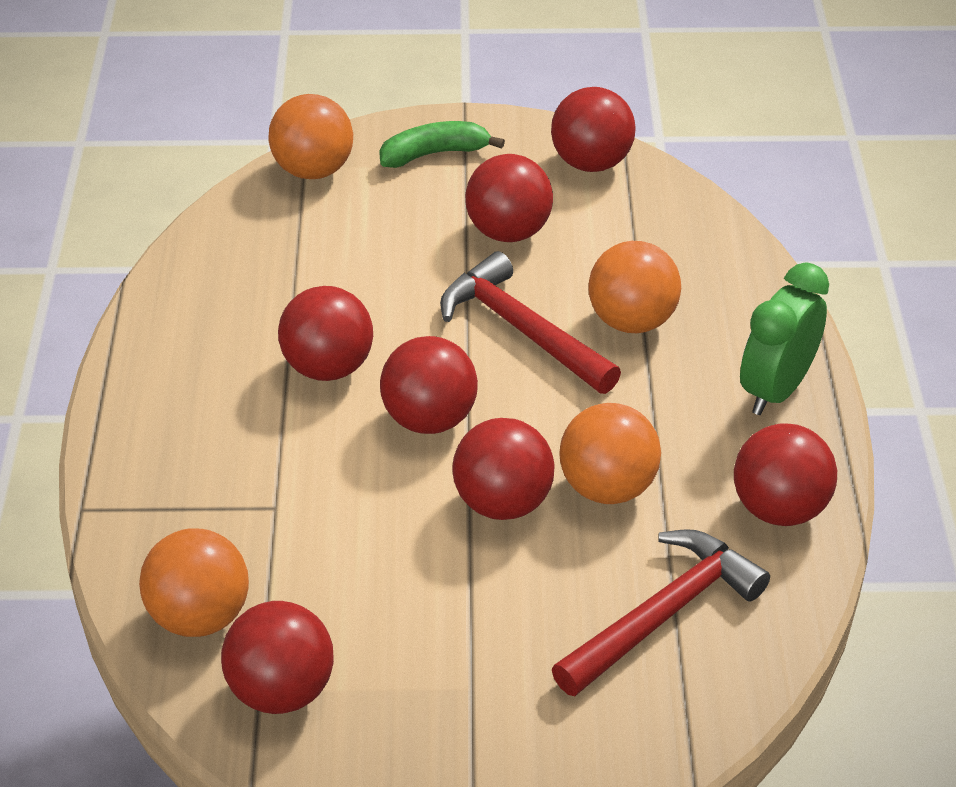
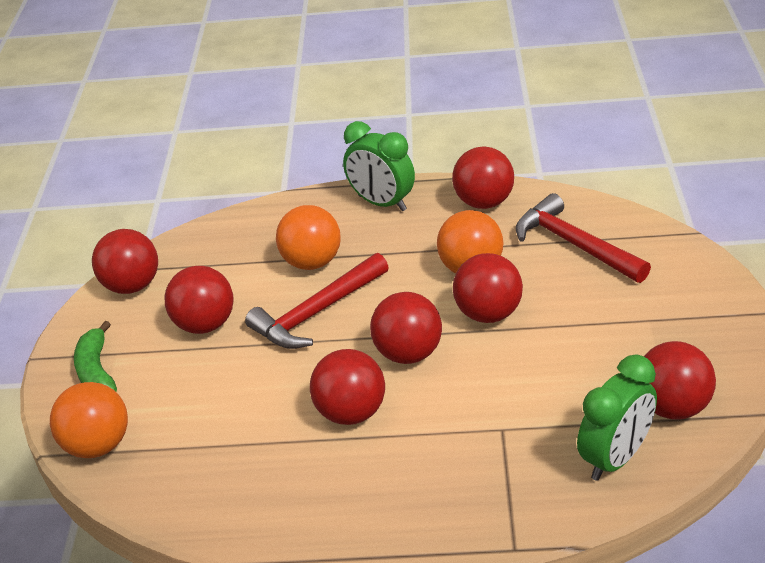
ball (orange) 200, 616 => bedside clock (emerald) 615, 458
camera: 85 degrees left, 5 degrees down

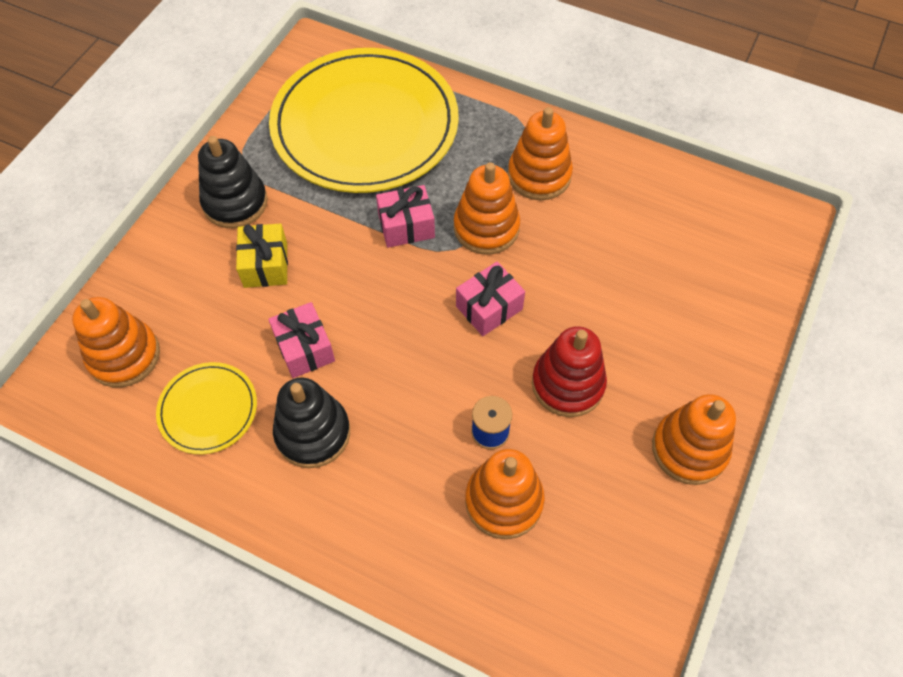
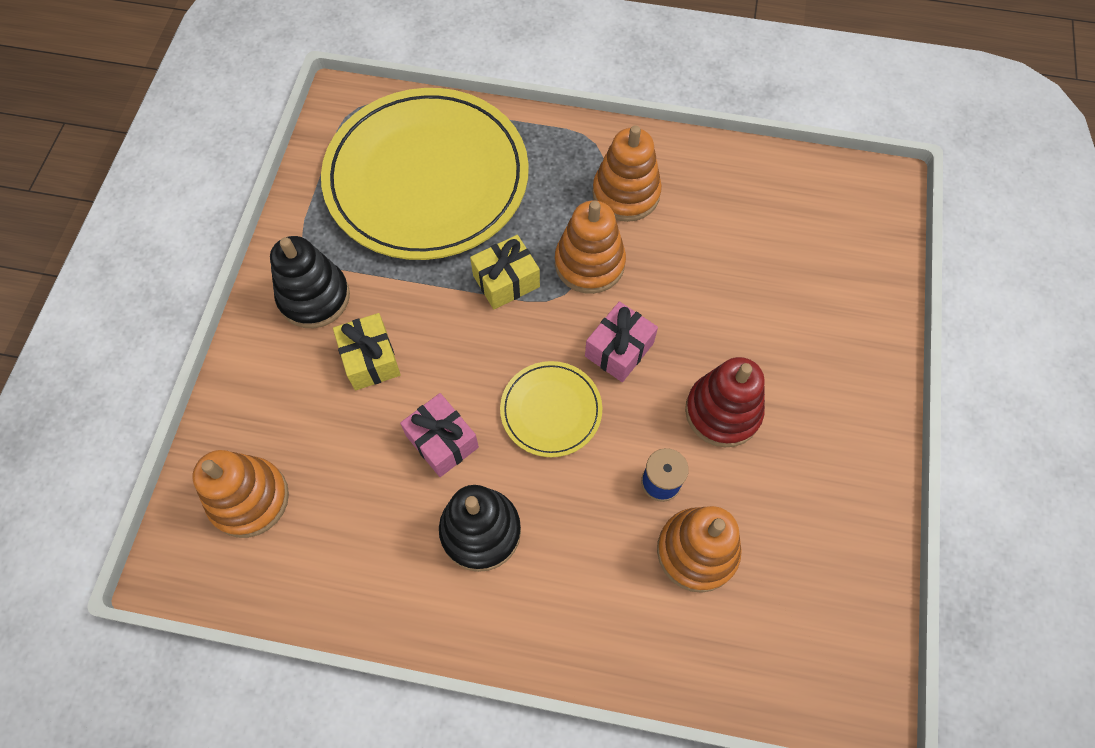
stacking toy (orange) 689, 449 => nothing
dinner plate (bright yellow) 208, 409 => dinner plate (bright yellow) 551, 410, move
gift (rose-pink) 406, 226 => gift (bright yellow) 506, 281
camera: 15 degrees left, 5 degrees up

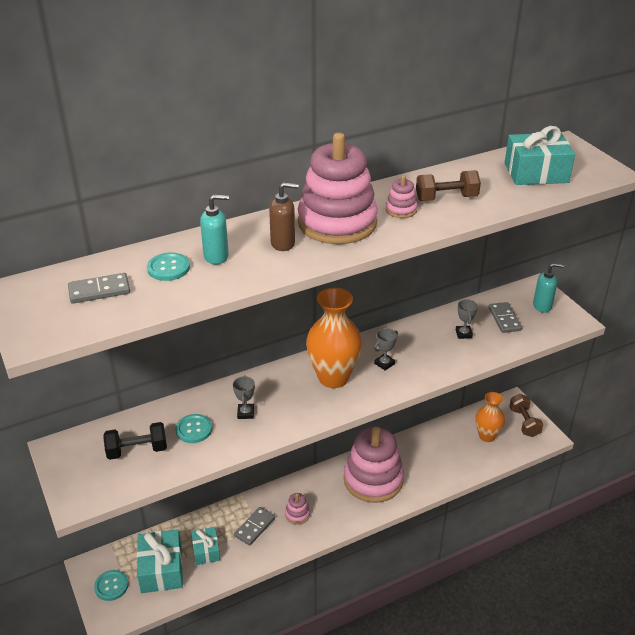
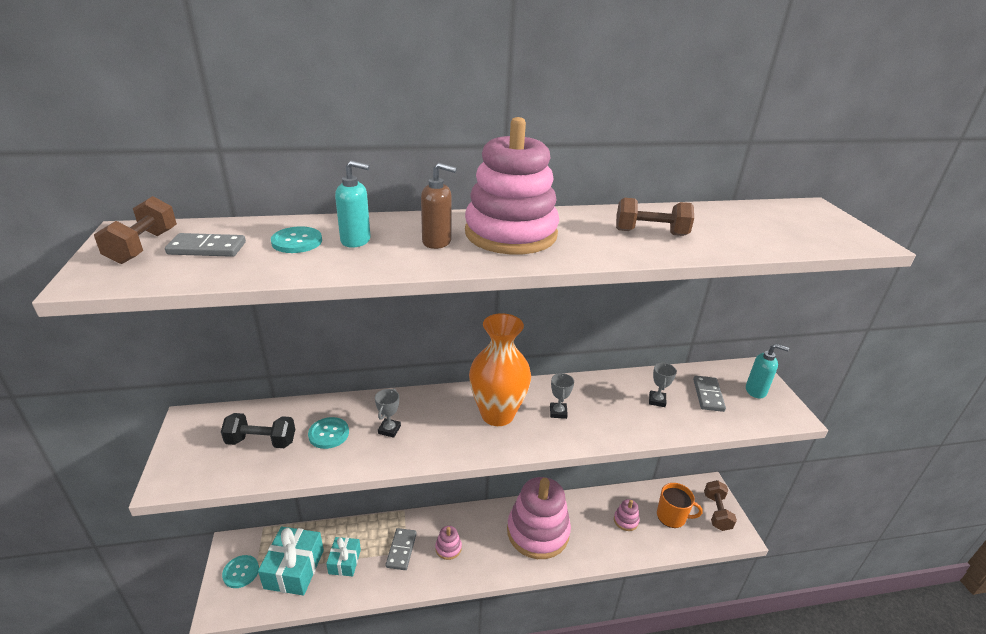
gift (turquoise) 536, 173 => nothing
nothing => hand weight (russet) 143, 247
stacking toy (rose-pink) 401, 210 => stacking toy (rose-pink) 626, 520, move
tall vase (orange) 487, 436 => mug (orange) 672, 516
domino tile (grey) 255, 527 => domino tile (grey) 401, 550, 45 degrees counterclockwise
prize cup (grey) 384, 363 => prize cup (grey) 558, 412, 60 degrees counterclockwise
camera: 15 degrees right, 5 degrees down

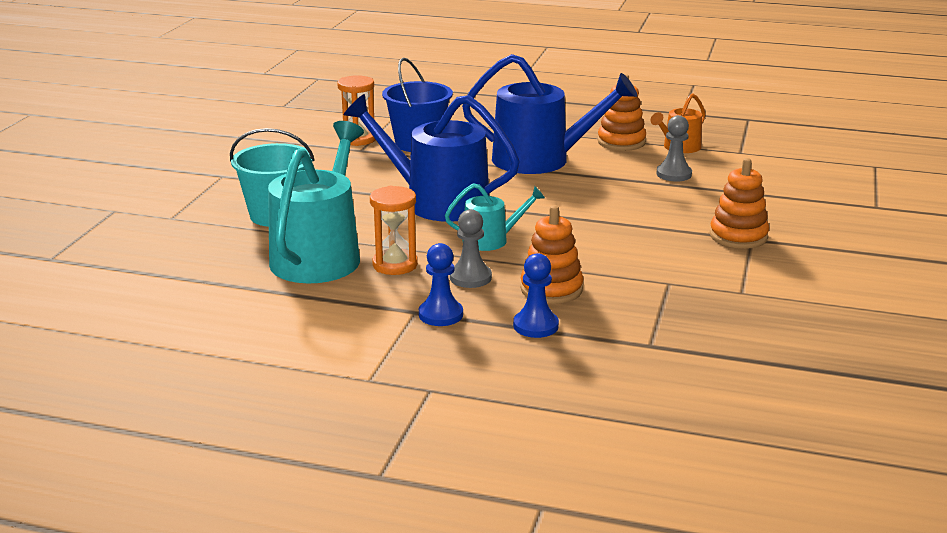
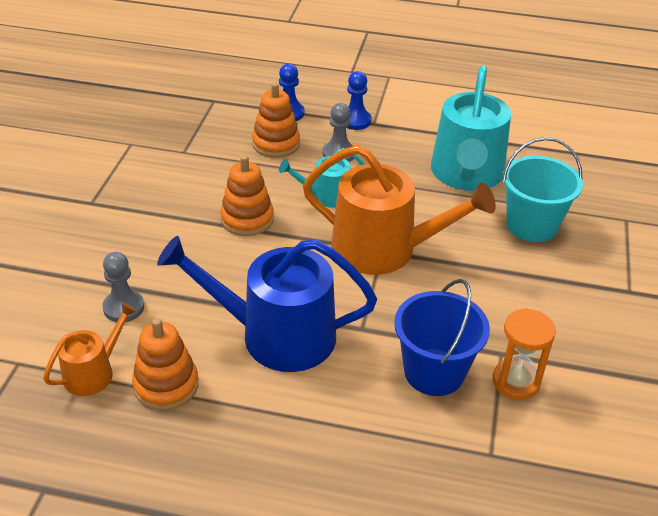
sandglass (orange) 395, 265 => nothing
stacking toy (orange) 738, 236 => stacking toy (orange) 247, 219, move
watering can (blue) 437, 202 => watering can (orange) 384, 249
camera: 175 degrees right, 15 degrees up

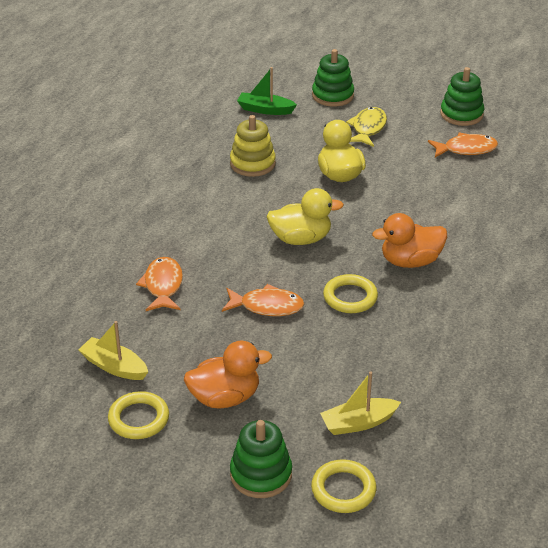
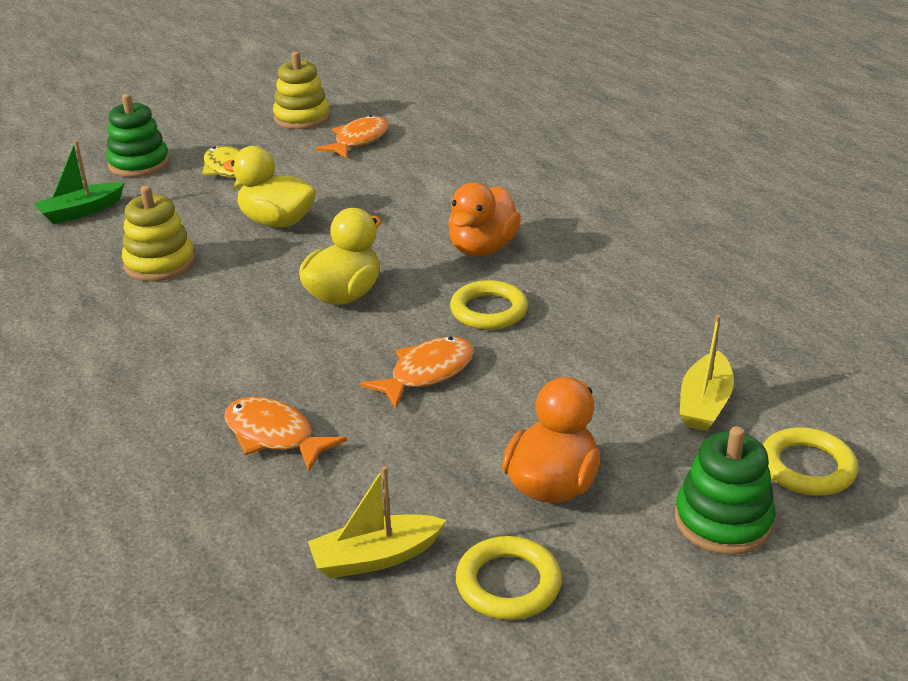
stacking toy (emerald) 461, 114 => stacking toy (bright yellow) 302, 118
camera: 50 degrees left, 5 degrees down

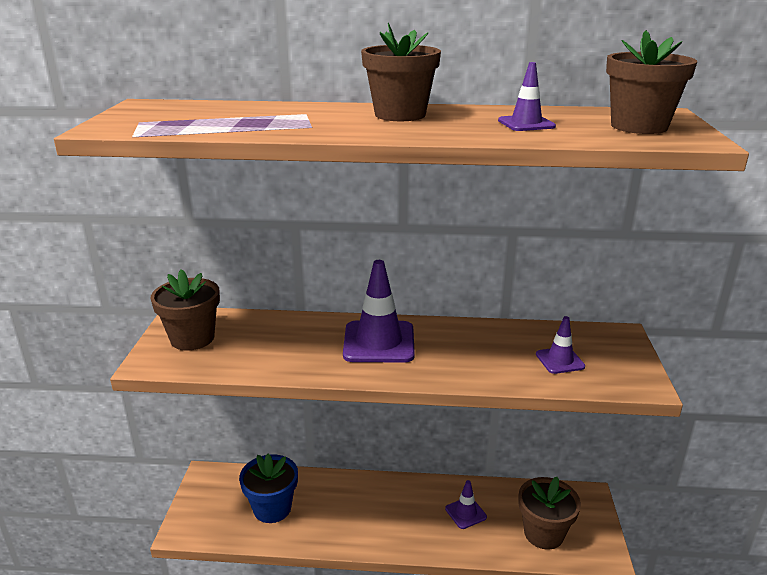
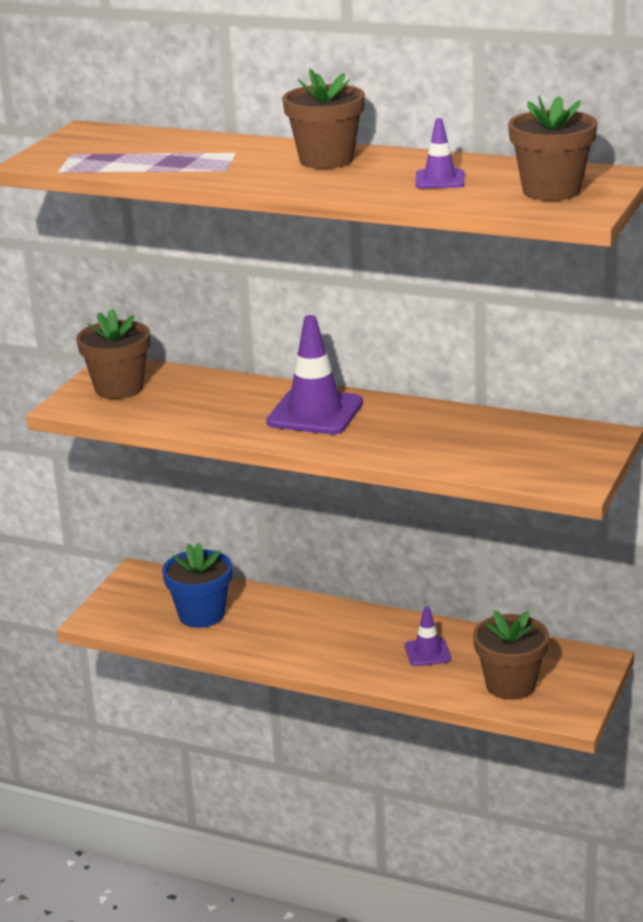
traffic cone (violet) 560, 360 => nothing
camera: 20 degrees right, 0 degrees up

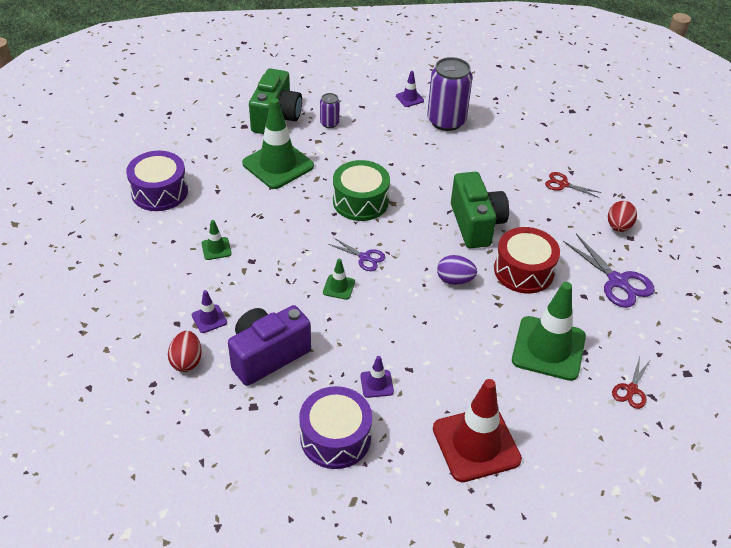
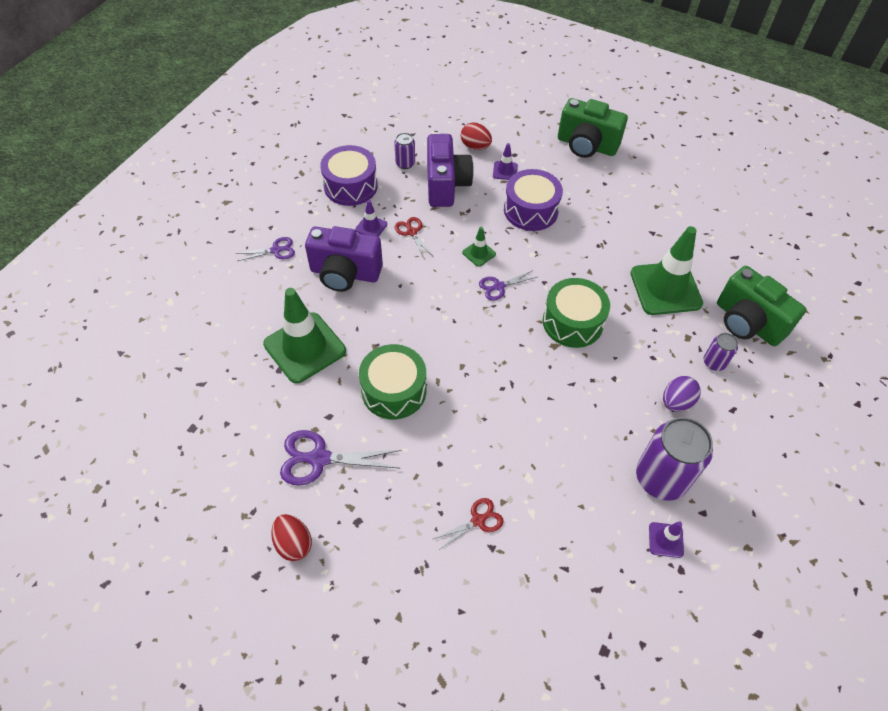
traffic cone (emerald) 216, 248 => nothing
nothing => photo camera (violet) 345, 273
nothing => can (violet) 405, 163
toy drum (violet) 159, 192 => toy drum (violet) 530, 210, move
traffic cone (violet) 409, 98 => traffic cone (violet) 666, 540, move
toy egg (violet) 455, 280 => toy egg (violet) 676, 402, move
photo camera (emerald) 476, 224 => photo camera (emerald) 586, 145, move
toy egg (red) 618, 227 => toy egg (red) 293, 543, move
shears (red) 631, 390 => shears (red) 411, 232, move
traffic cone (red) 476, 444 => shears (violet) 276, 250
toy drum (red) 523, 271 => toy drum (emerald) 394, 390
camera: 125 degrees right, 10 degrees up

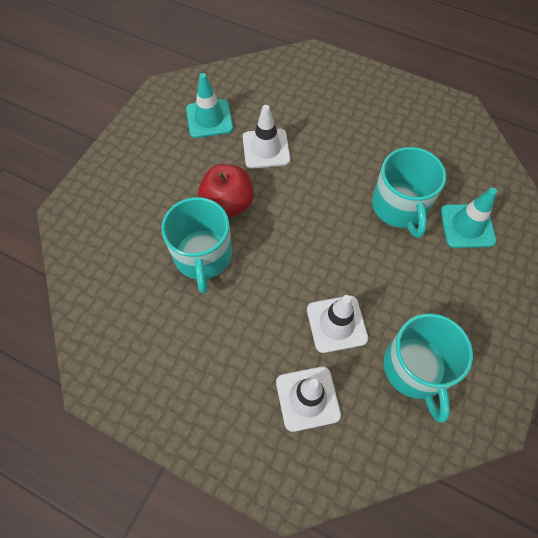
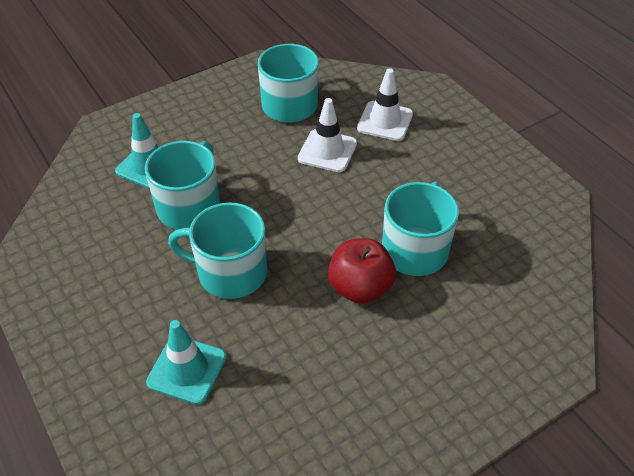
traffic cone (snow-white) 266, 149 => nothing
nothing => mug (turquoise) 230, 272
traffic cone (turquoise) 209, 119 => traffic cone (turquoise) 187, 369, move
camera: 150 degrees left, 15 degrees down

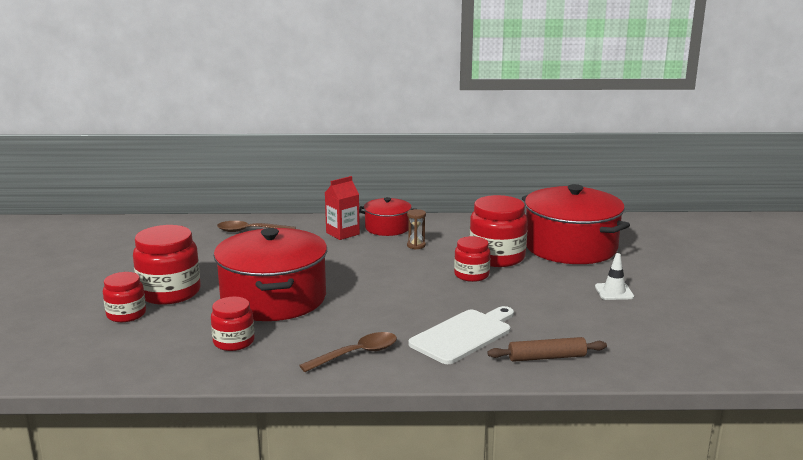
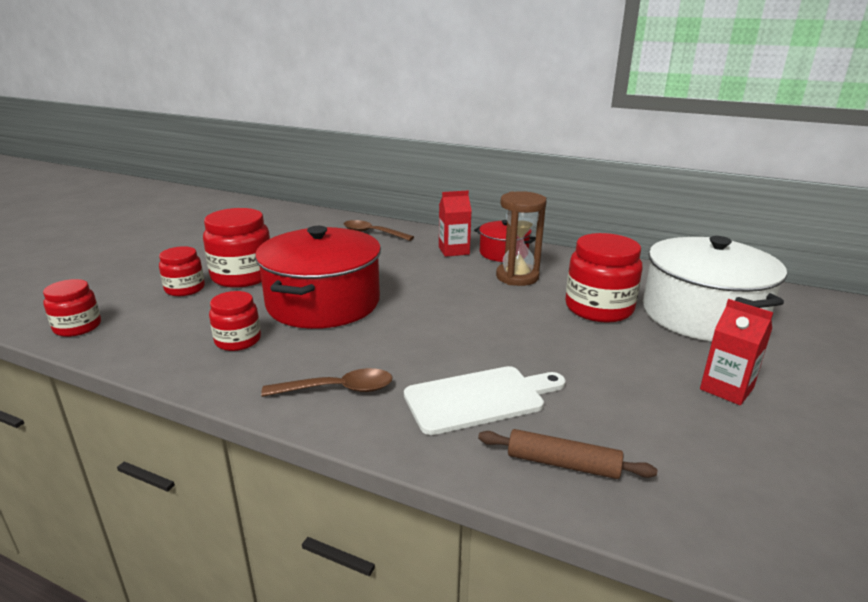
preserve jar (red) 471, 275 => preserve jar (red) 77, 327, move
traffic cone (snow-white) 614, 292 => juice carton (red) 726, 389
pot (red) 570, 247 => pot (snow-white) 702, 314
sandglass (russet) 416, 245 => sandglass (russet) 517, 277, x2.05
camera: 25 degrees right, 5 degrees up

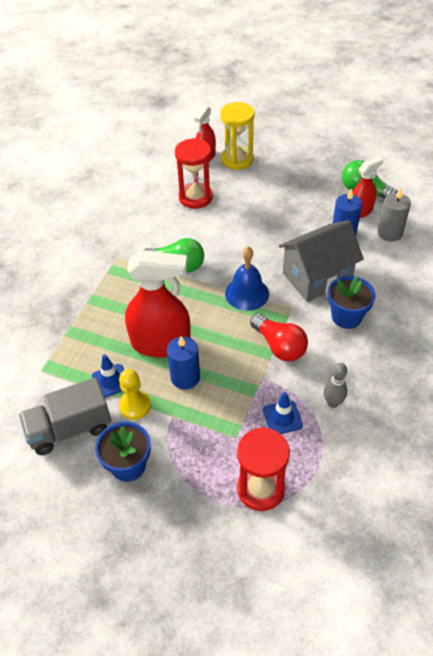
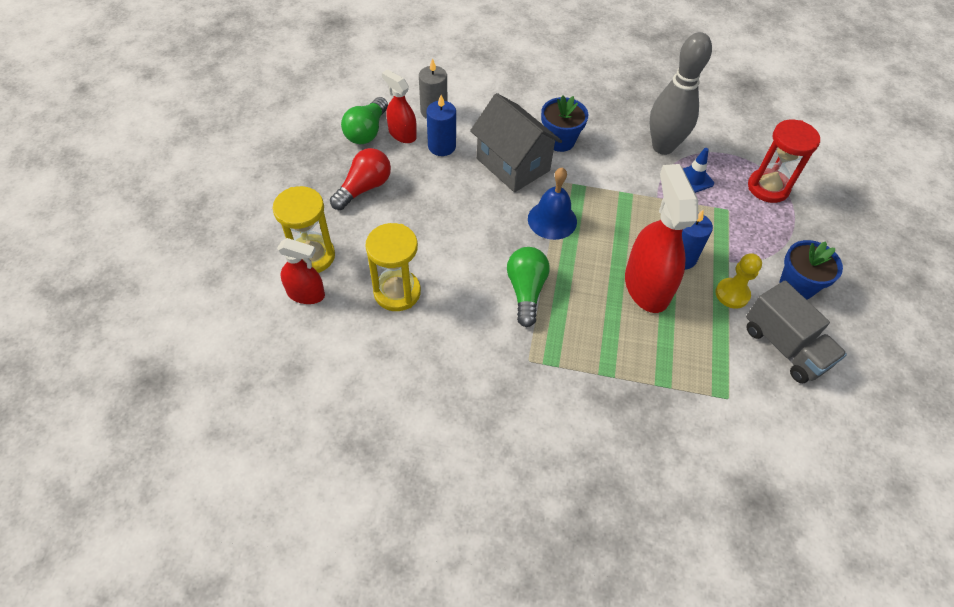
traffic cone (blue) 111, 381 => nothing
bulb (red) 279, 346 => bulb (red) 364, 188, move
sandglass (red) 195, 197 => sandglass (bright yellow) 397, 292
skittle (grey) 333, 403 => skittle (grey) 663, 147, x2.14
camera: 105 degrees left, 5 degrees up

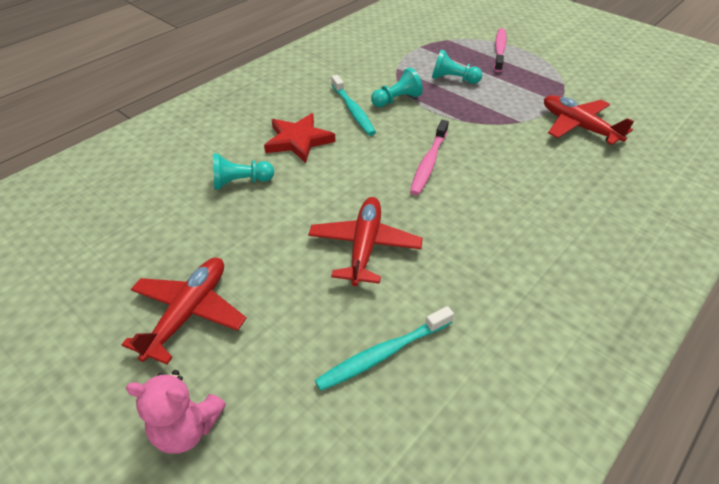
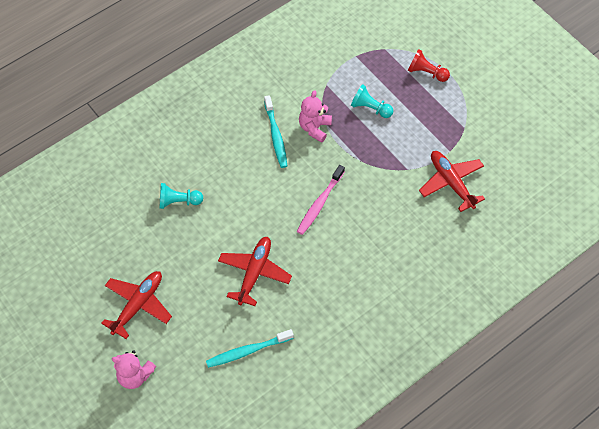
star shape (red) 298, 140 => nothing
pawn (turquoise) 396, 100 => teddy bear (rose-pink) 314, 128
toothbrush (rose-pink) 499, 50 => pawn (red) 426, 73
camera: 10 degrees right, 15 degrees up

